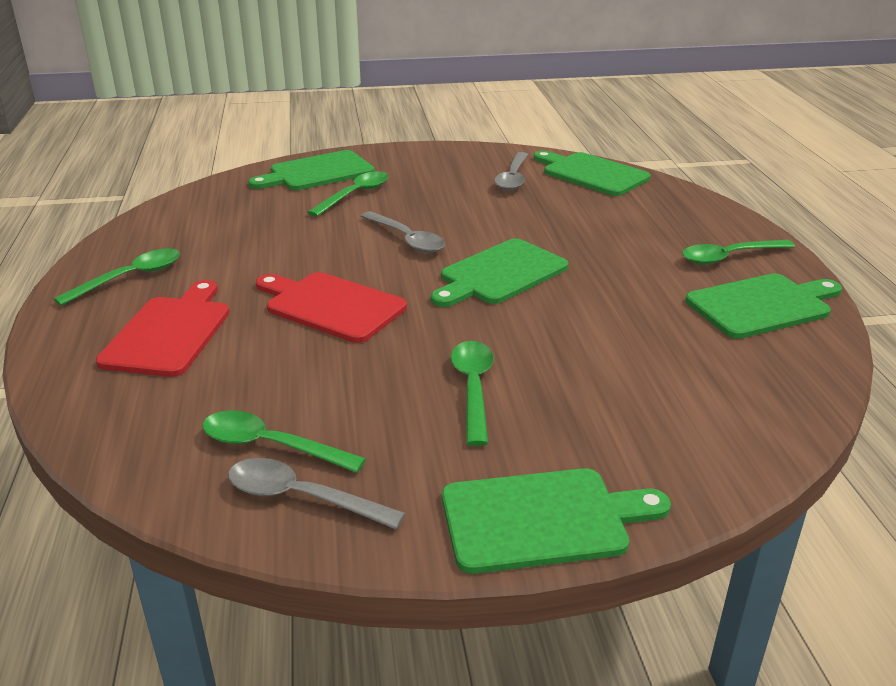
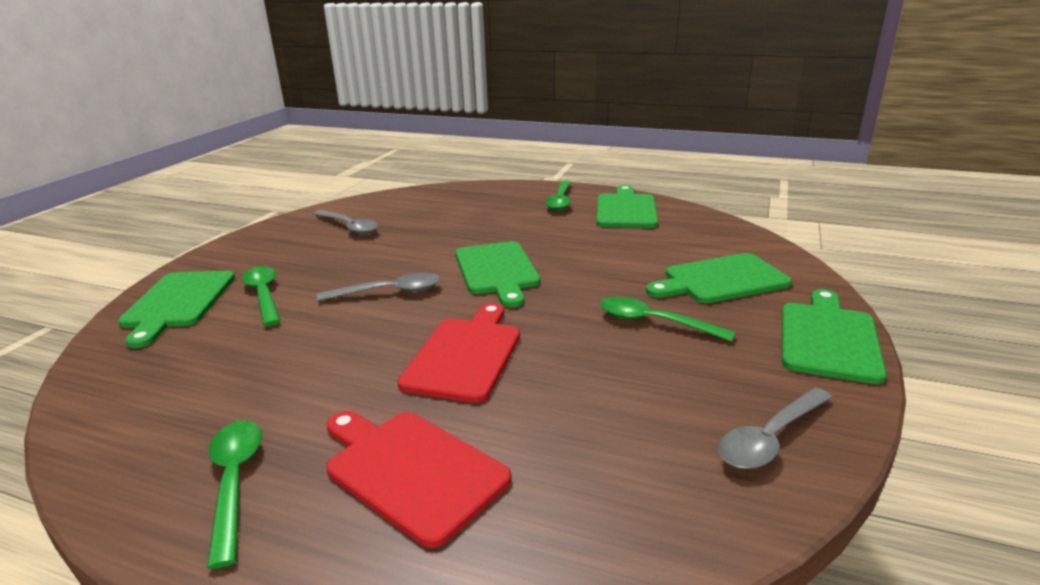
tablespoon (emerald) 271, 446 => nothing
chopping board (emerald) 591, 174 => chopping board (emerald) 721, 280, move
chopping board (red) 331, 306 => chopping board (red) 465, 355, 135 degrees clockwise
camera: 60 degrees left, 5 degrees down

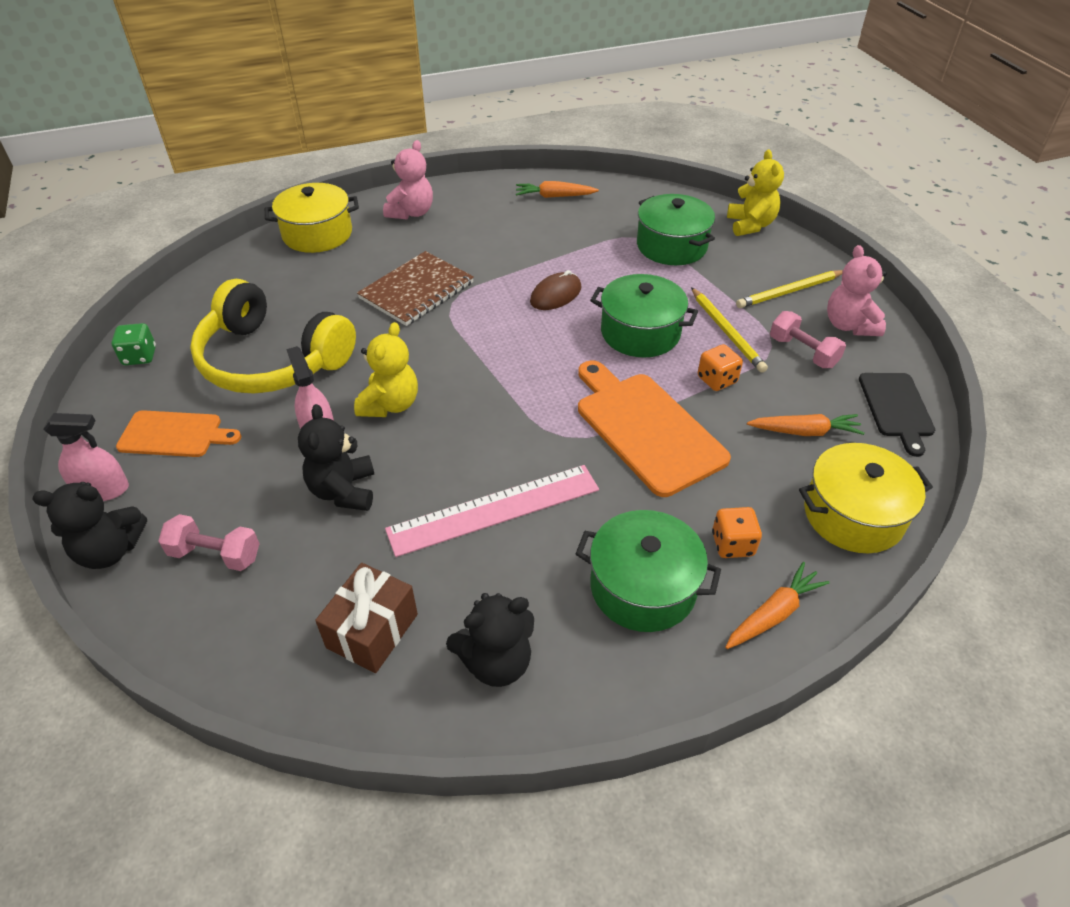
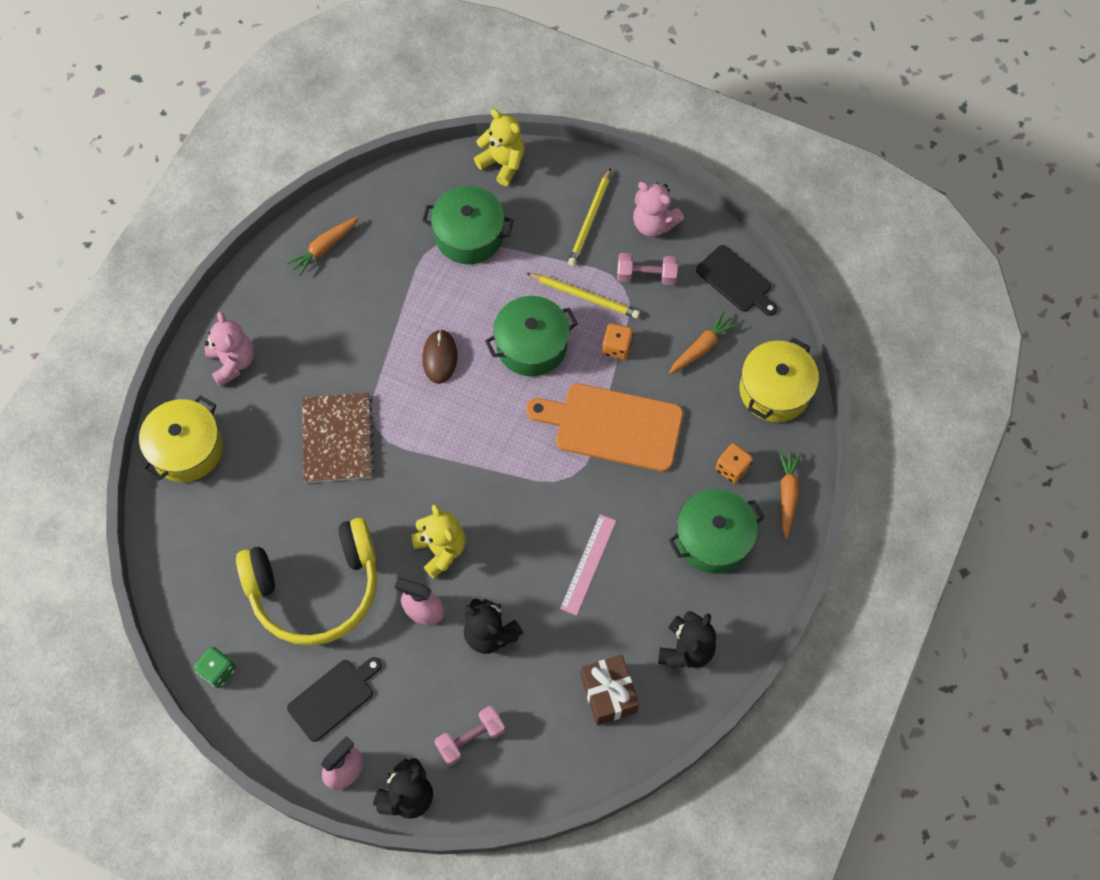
chopping board (orange) 174, 434 => chopping board (jet-black) 333, 697
ruler (rose-pink) 494, 509 => ruler (rose-pink) 588, 564, x0.65
camera: 45 degrees left, 20 degrees up

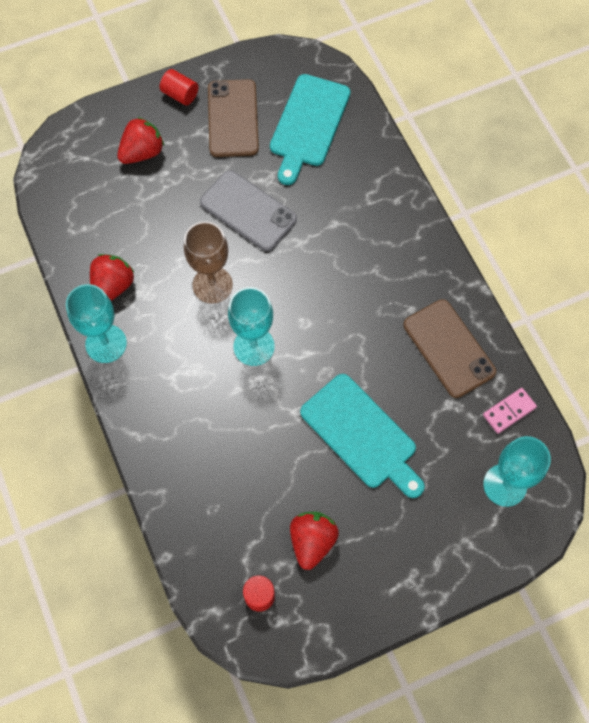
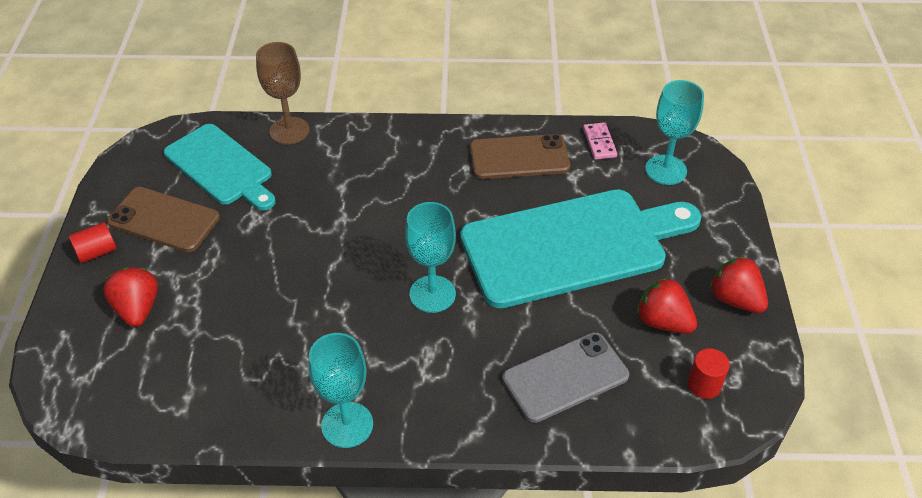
toy strawberry (red) 113, 286 => toy strawberry (red) 735, 299, move
wine glass (russet) 212, 285 => wine glass (russet) 289, 131, move
smartphone (grey) 248, 211 => smartphone (grey) 565, 377, move
chopping board (turquoise) 362, 435 => chopping board (turquoise) 571, 246, x1.61
camera: 65 degrees left, 20 degrees down

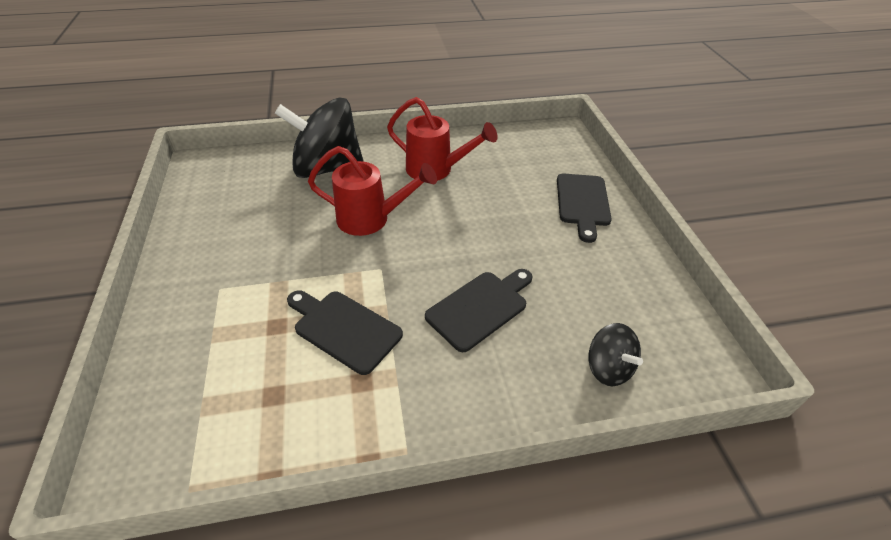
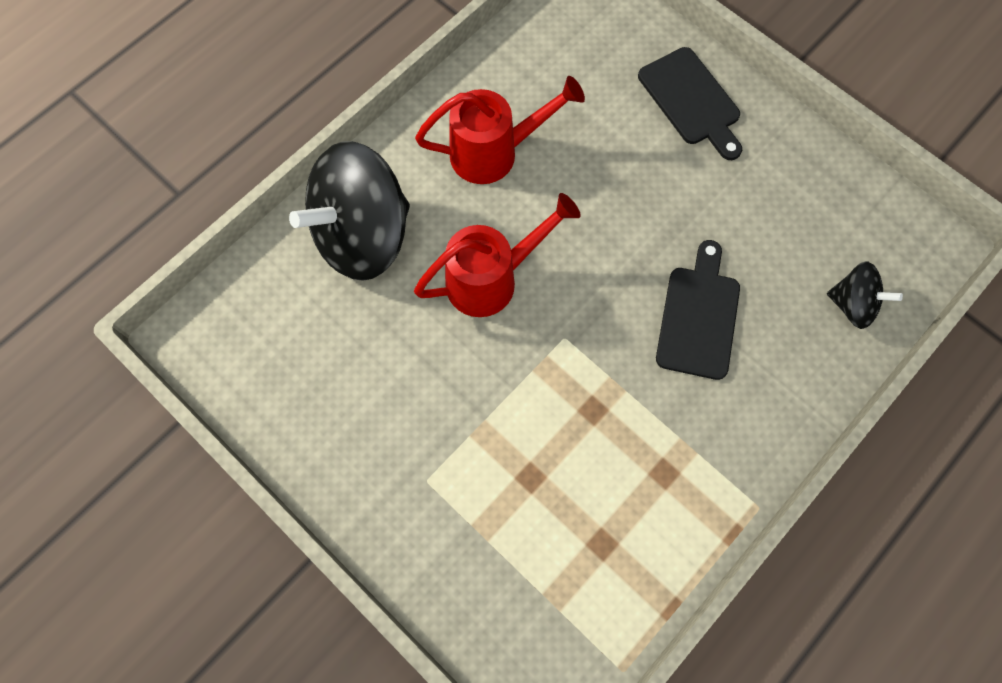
chopping board (jet-black) 344, 328 => nothing
camera: 35 degrees left, 25 degrees up

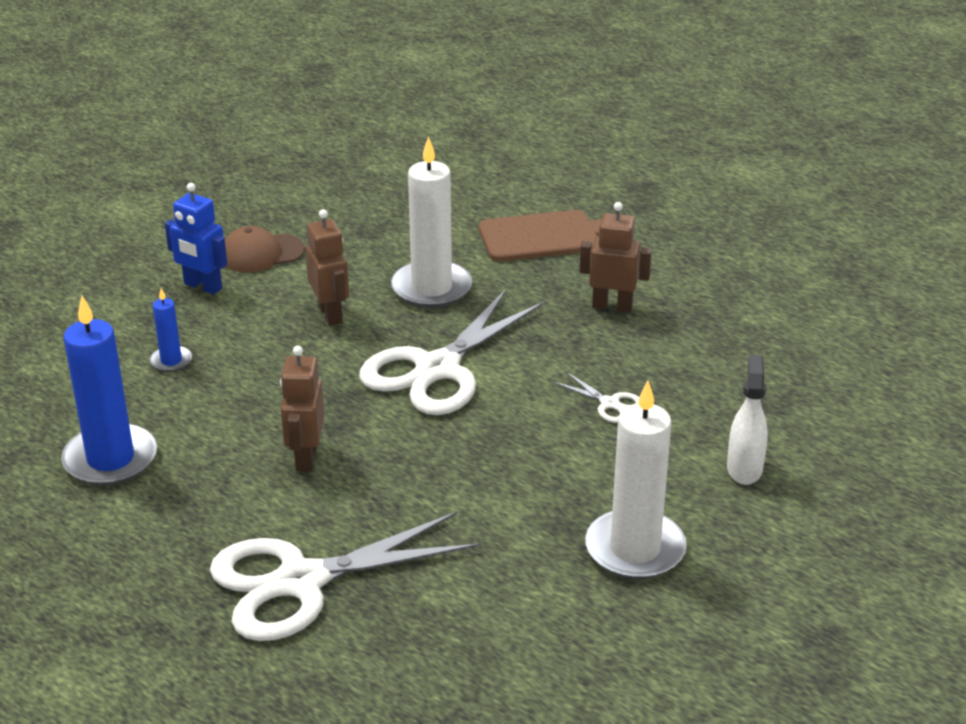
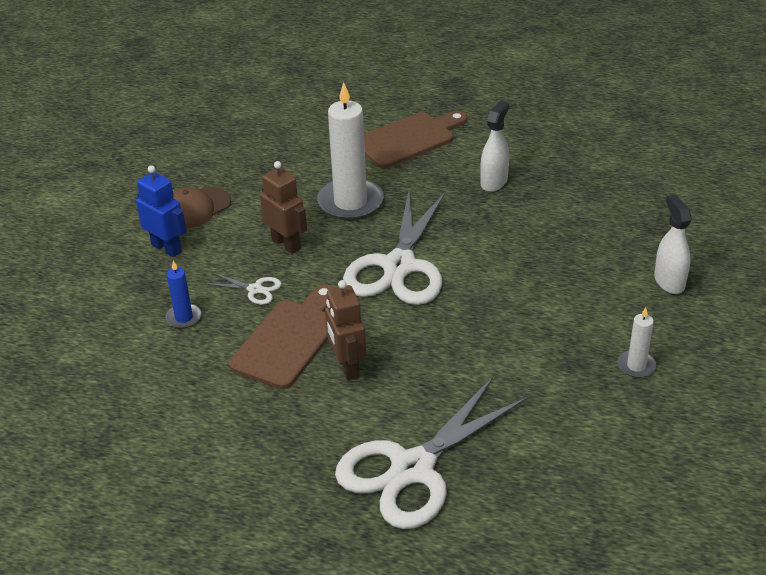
candle (blue) 110, 459 => nothing
nothing => chopping board (russet) 288, 340
shears (snow-white) 609, 403 => shears (snow-white) 255, 289, move
robot figure (russet) 612, 306 => spray bottle (snow-white) 494, 182
robot figure (blue) 202, 286 => robot figure (blue) 167, 248, 150 degrees counterclockwise
candle (snow-white) 635, 549 => candle (snow-white) 636, 366, x0.48
camera: 20 degrees left, 5 degrees up

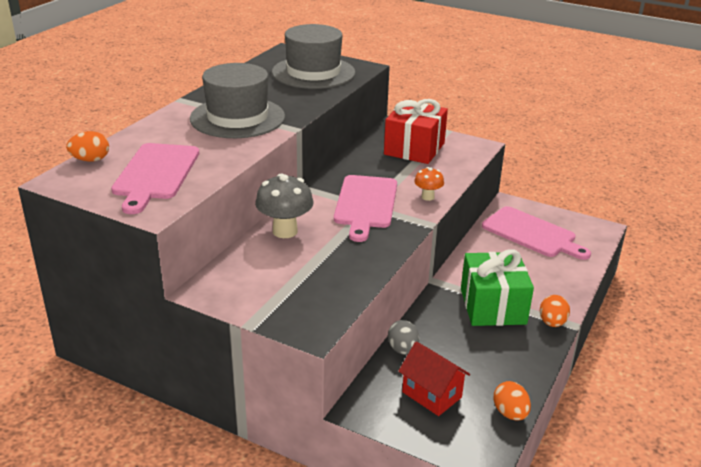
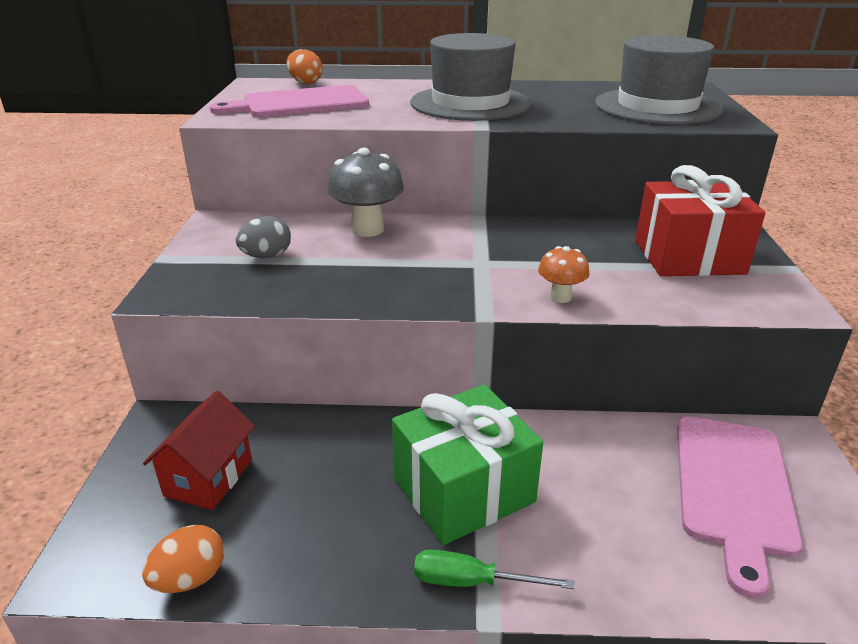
chopping board (rose-pink) 365, 204 => nothing
toy egg (grey) 403, 350 => toy egg (grey) 266, 256, move
toy egg (orange) 552, 323 => hand screwdriver (emerald) 472, 582
camera: 65 degrees right, 0 degrees up

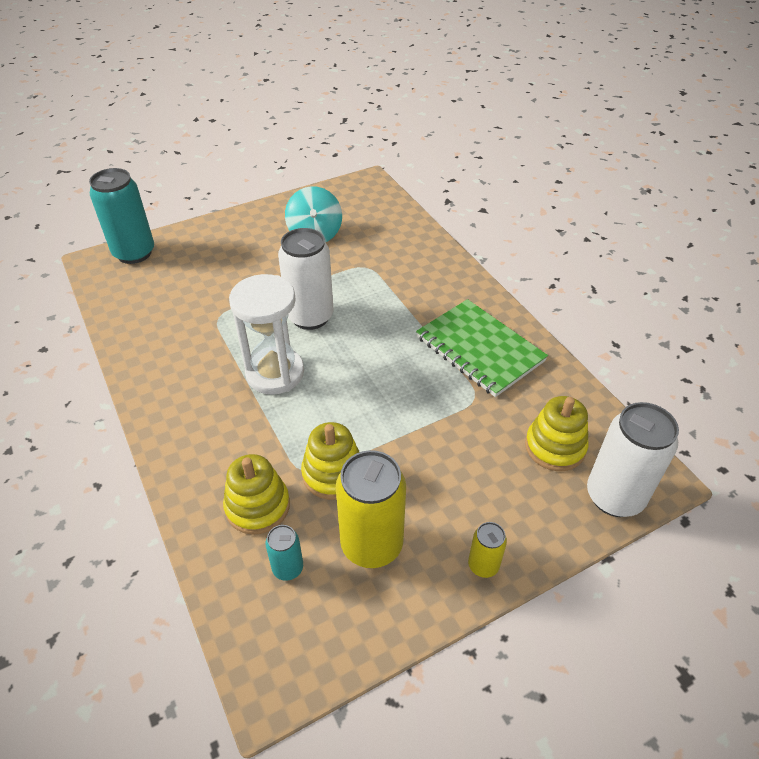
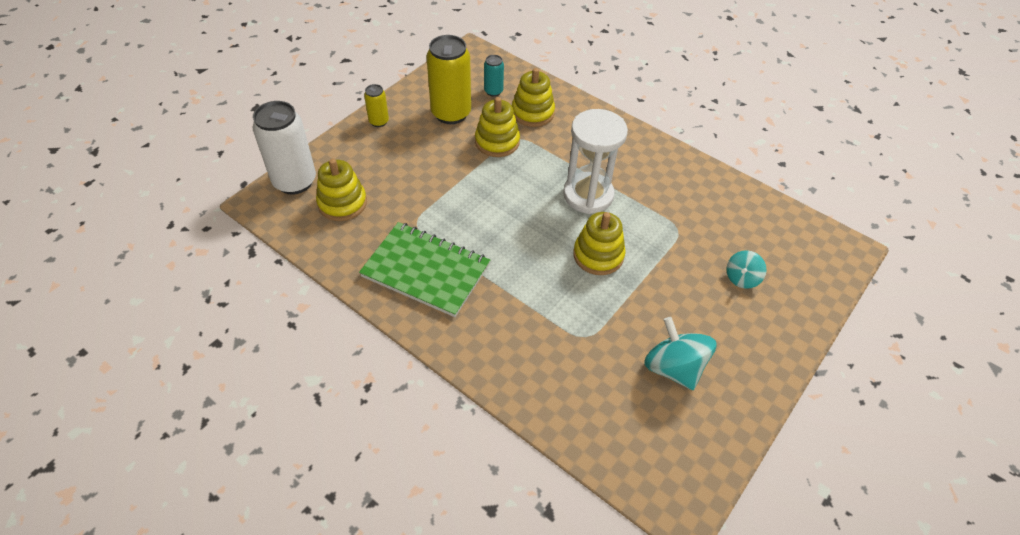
can (turquoise) 134, 253 => nothing
nothing => spinning top (turquoise) 741, 278
can (snow-white) 310, 317 => stacking toy (bright yellow) 598, 255
camera: 155 degrees right, 5 degrees up

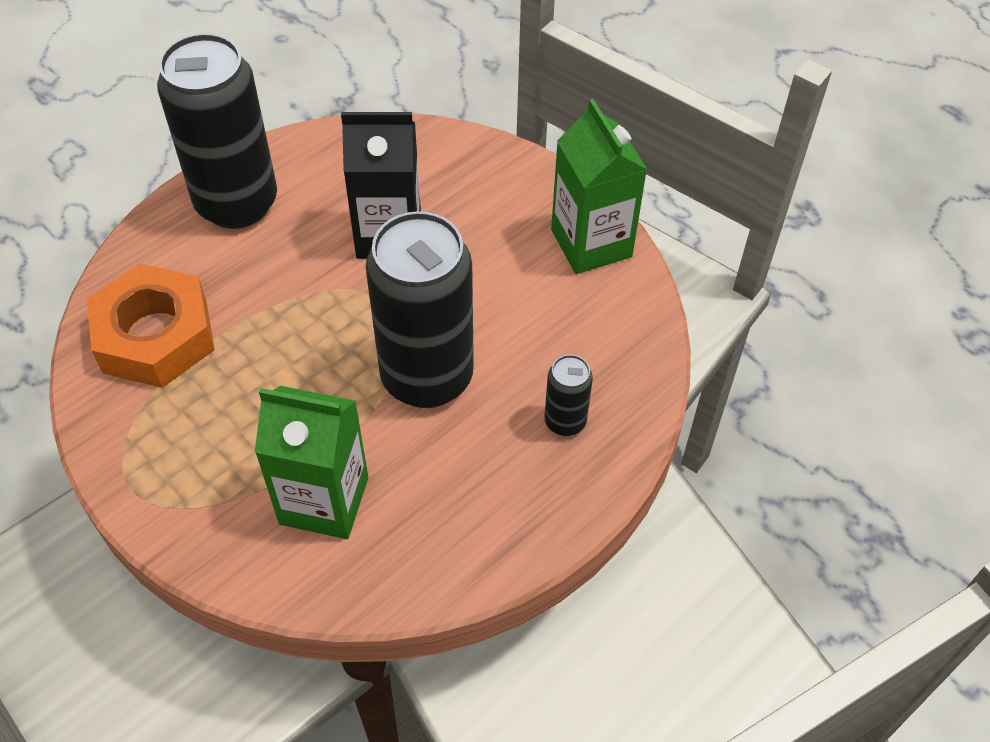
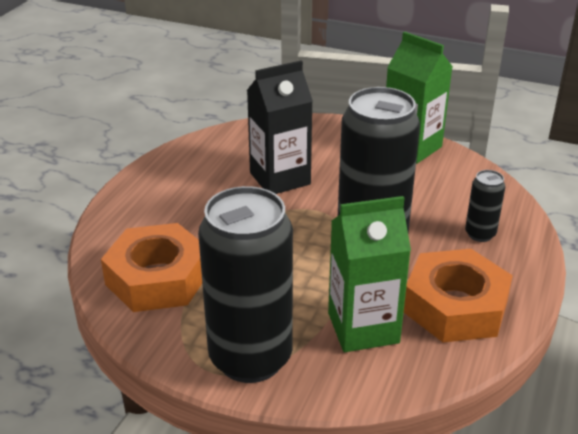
nothing => hex nut (orange) 455, 306
can (jet-black) 237, 203 => can (jet-black) 250, 358, move
camera: 25 degrees left, 20 degrees down

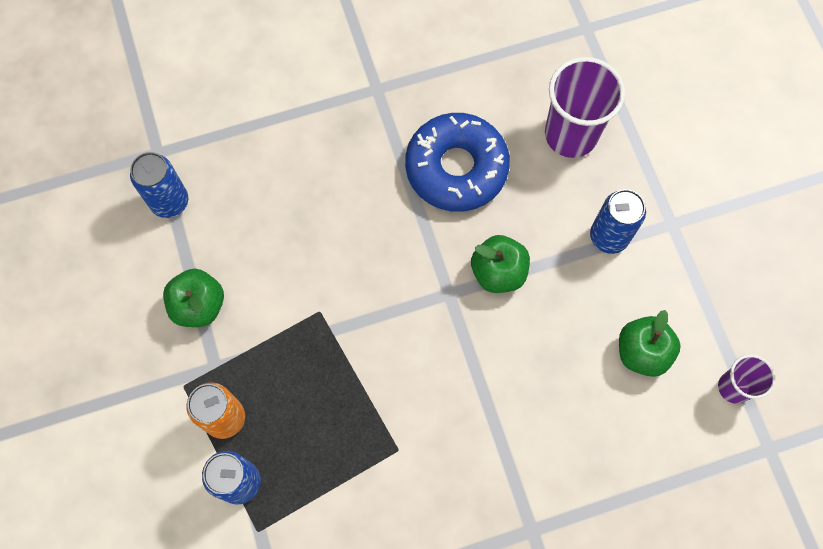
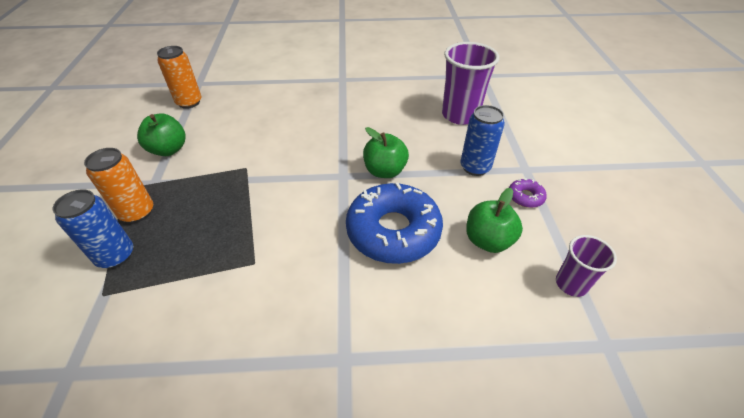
nothing => doughnut (violet) 525, 197
doughnut (blue) 456, 168 => doughnut (blue) 393, 231, move
can (blue) 170, 202 => can (orange) 189, 102
camera: 15 degrees right, 25 degrees down

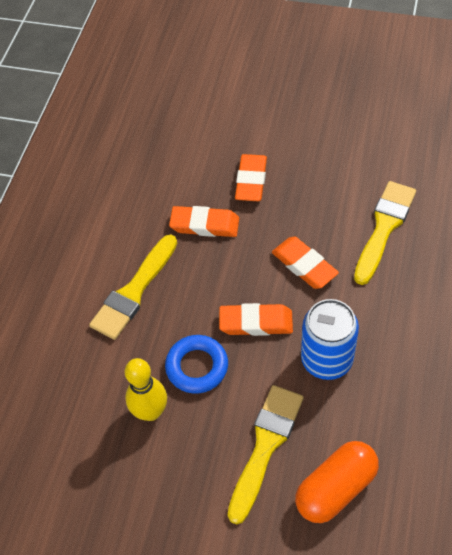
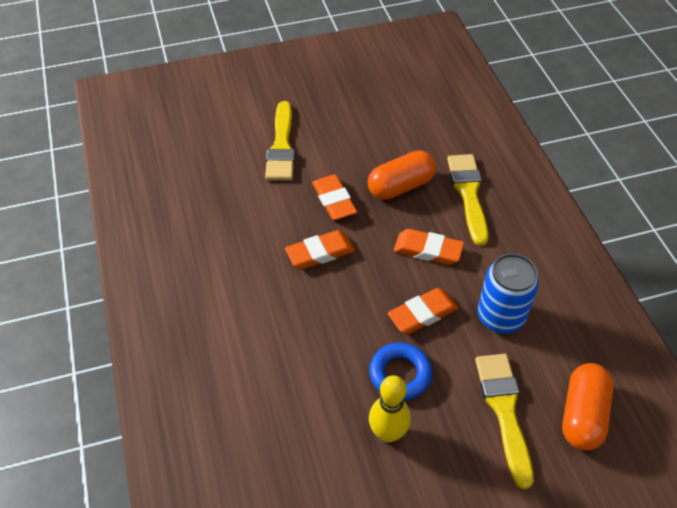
nothing => pill shape (orange) 401, 186
paint brush (bright yellow) 134, 291 => paint brush (bright yellow) 281, 146, move
camera: 35 degrees left, 5 degrees down

